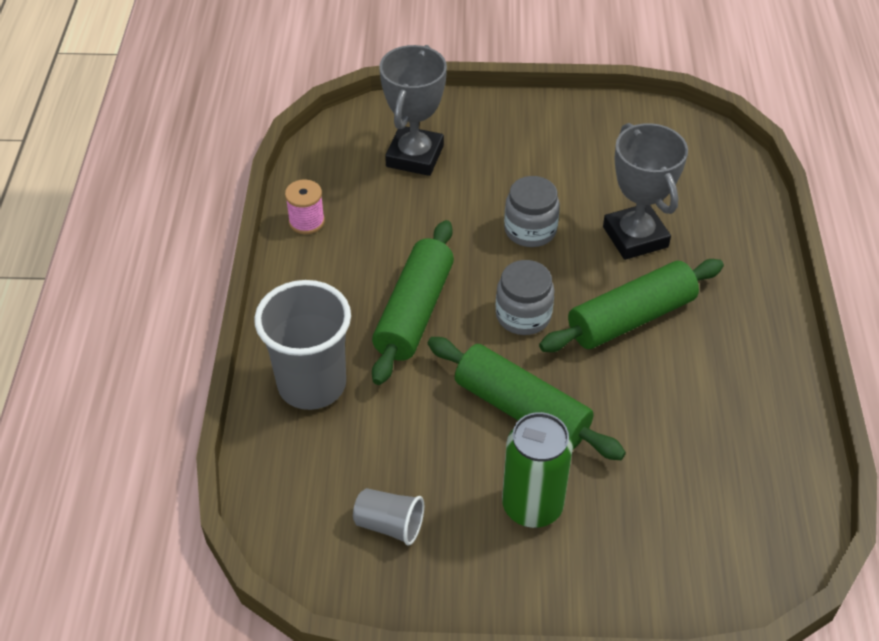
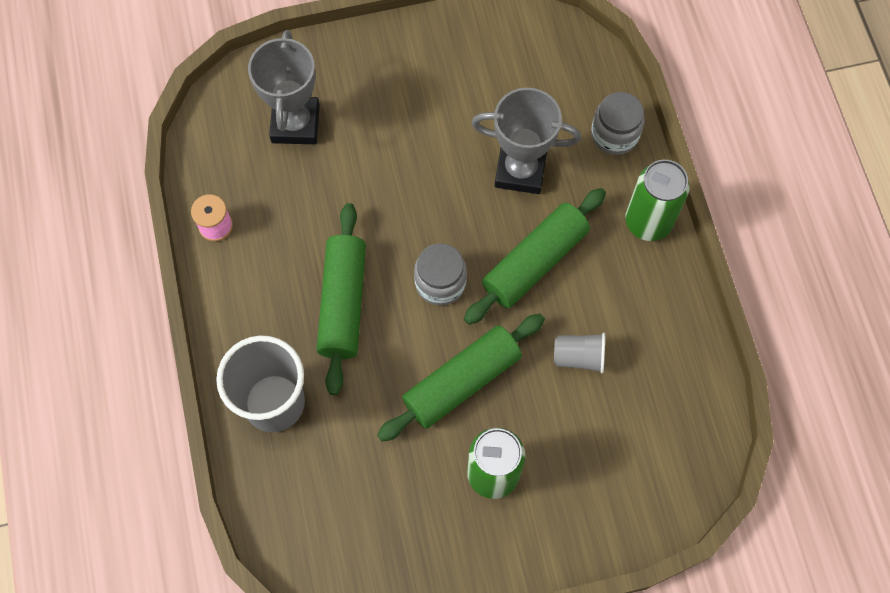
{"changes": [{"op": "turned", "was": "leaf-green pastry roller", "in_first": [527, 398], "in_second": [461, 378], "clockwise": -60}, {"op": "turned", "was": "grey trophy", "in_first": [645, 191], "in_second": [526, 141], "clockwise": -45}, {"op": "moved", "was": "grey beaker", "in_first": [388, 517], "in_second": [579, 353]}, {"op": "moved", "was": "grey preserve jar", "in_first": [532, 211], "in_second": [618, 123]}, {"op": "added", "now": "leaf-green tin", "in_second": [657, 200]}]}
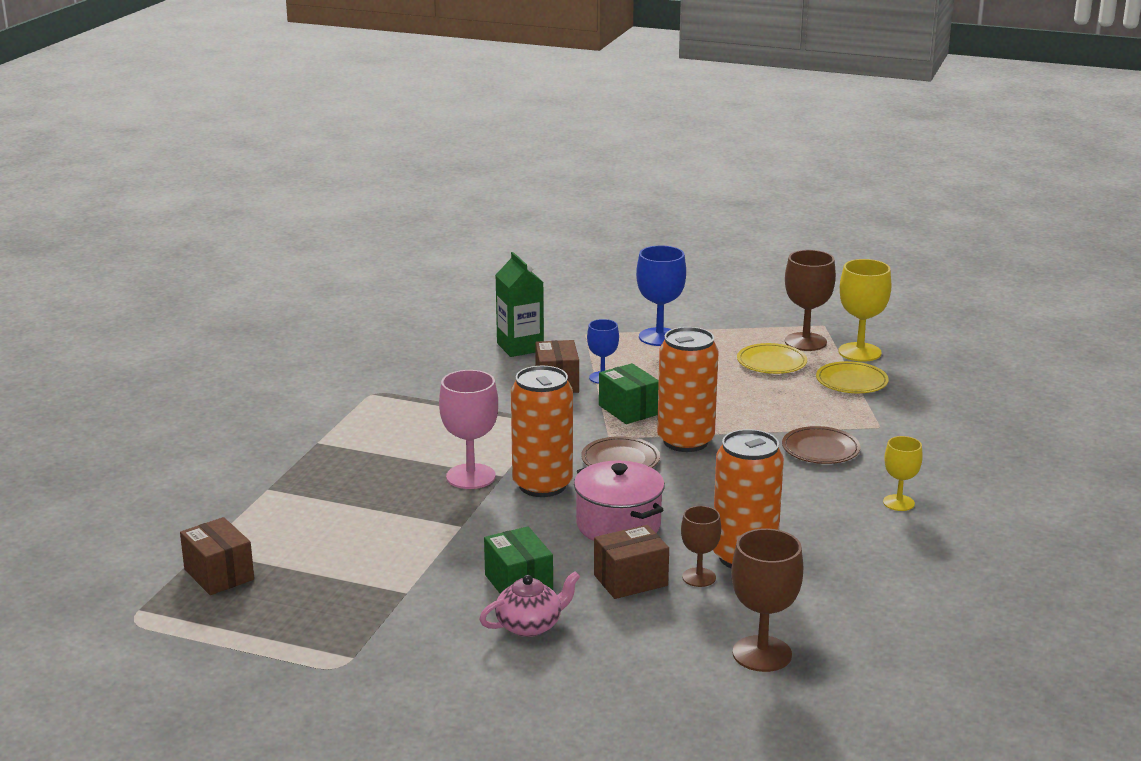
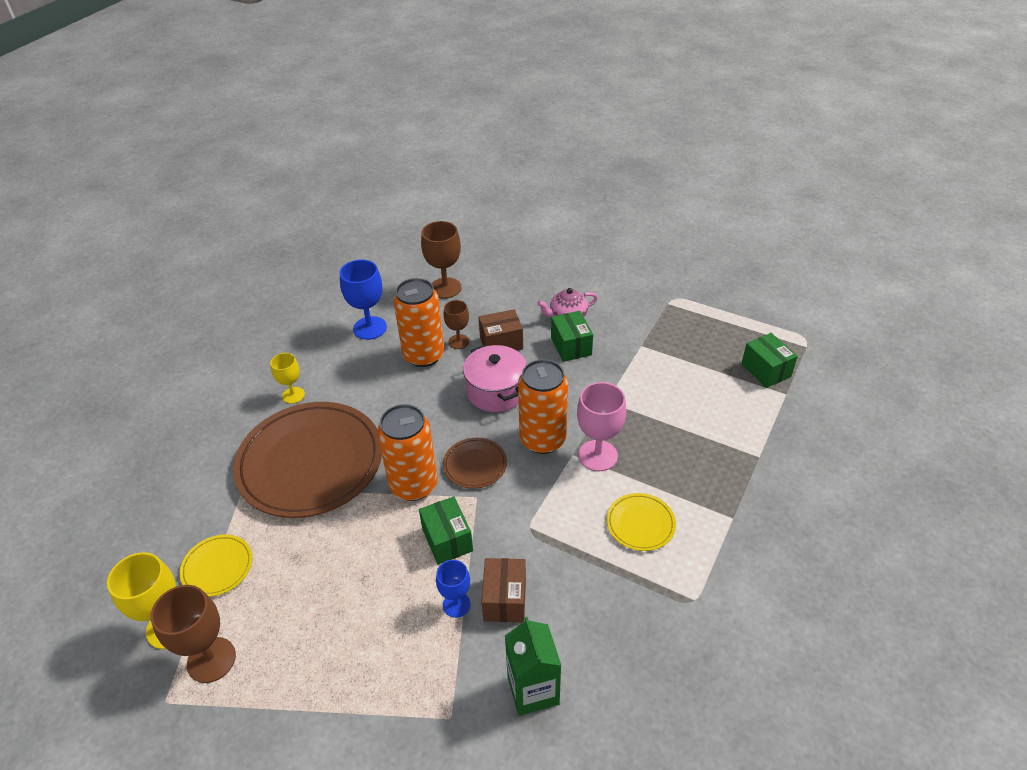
{"changes": [{"op": "resized", "was": "russet flat dish", "in_first": [821, 445], "in_second": [307, 460], "ratio": 2.29}, {"op": "moved", "was": "royal blue chalice", "in_first": [661, 295], "in_second": [363, 300]}, {"op": "moved", "was": "golden flat dish", "in_first": [772, 358], "in_second": [641, 522]}, {"op": "recoloured", "was": "russet parcel", "now": "leaf-green parcel", "in_first": [217, 556], "in_second": [769, 360]}]}
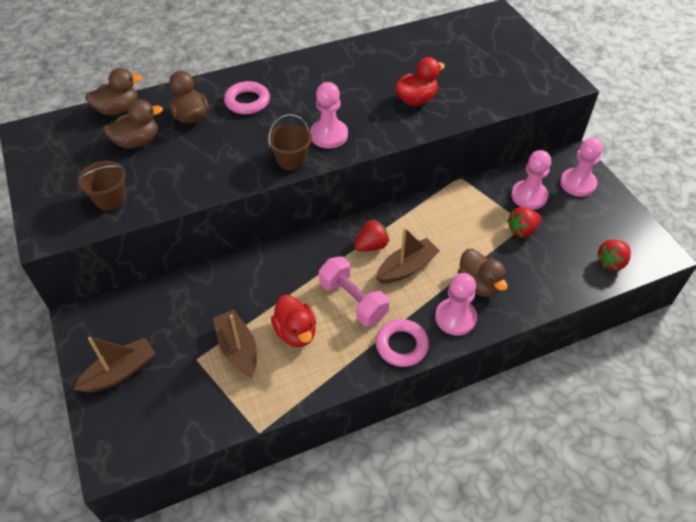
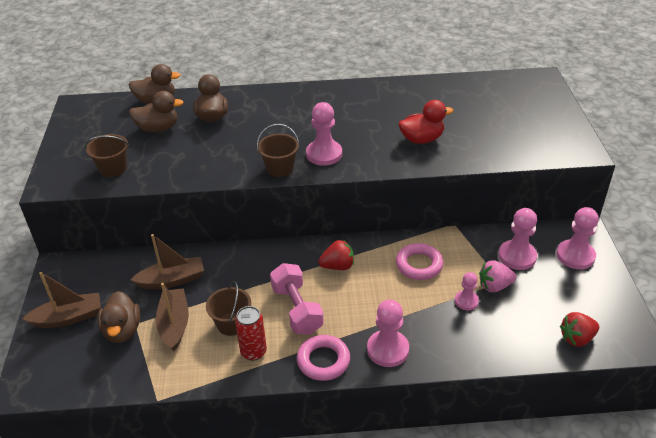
{"changes": [{"op": "moved", "was": "russet duck", "in_first": [483, 273], "in_second": [119, 317]}, {"op": "moved", "was": "russet toy boat", "in_first": [408, 256], "in_second": [167, 261]}, {"op": "replaced", "was": "crimson duck", "now": "russet bucket", "in_first": [293, 321], "in_second": [228, 308]}, {"op": "added", "now": "crimson tin", "in_second": [251, 333]}, {"op": "moved", "was": "rosy ring", "in_first": [247, 97], "in_second": [419, 261]}, {"op": "added", "now": "rosy chess pawn", "in_second": [467, 291]}, {"op": "recoloured", "was": "crimson toy strawberry", "now": "rosy toy strawberry", "in_first": [524, 222], "in_second": [498, 276]}]}
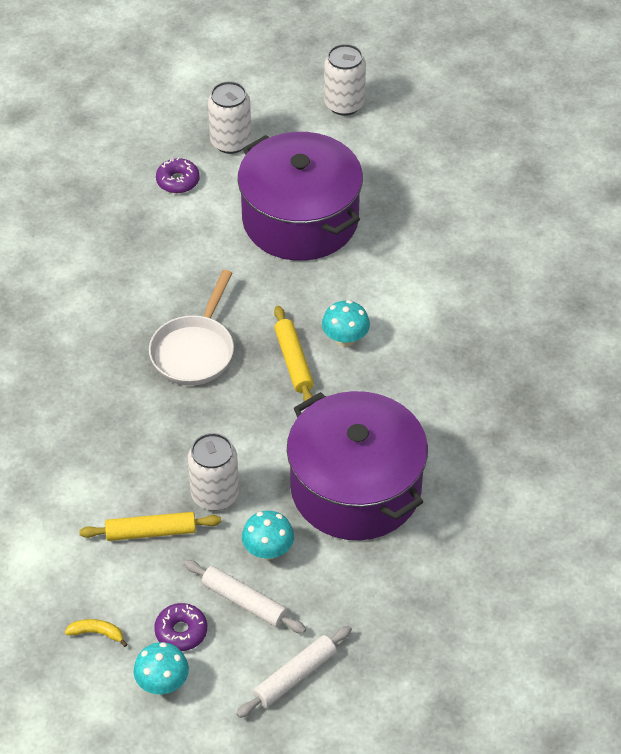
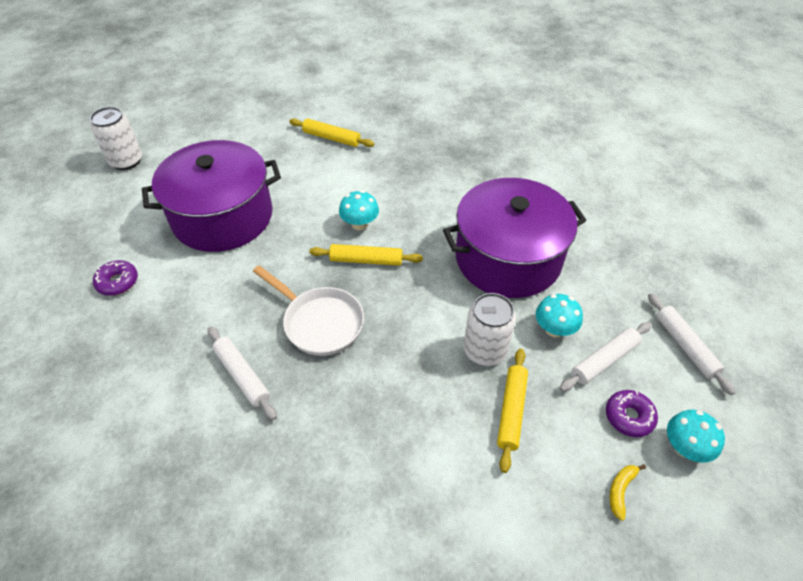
{"changes": [{"op": "added", "now": "pure white pastry roller", "in_second": [242, 373]}, {"op": "added", "now": "golden pastry roller", "in_second": [332, 132]}, {"op": "removed", "was": "pure white tin", "in_first": [229, 117]}]}
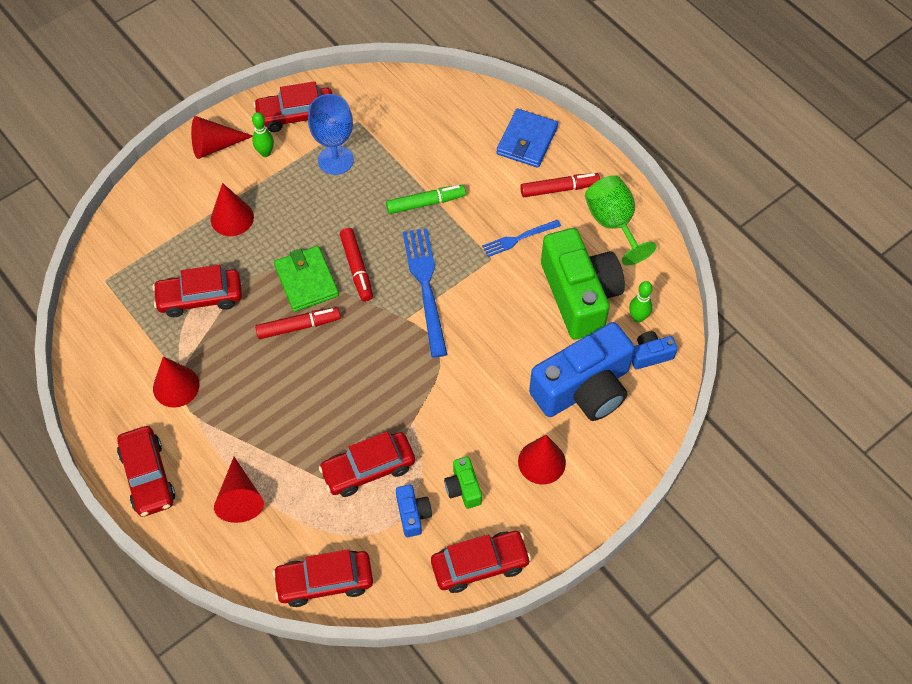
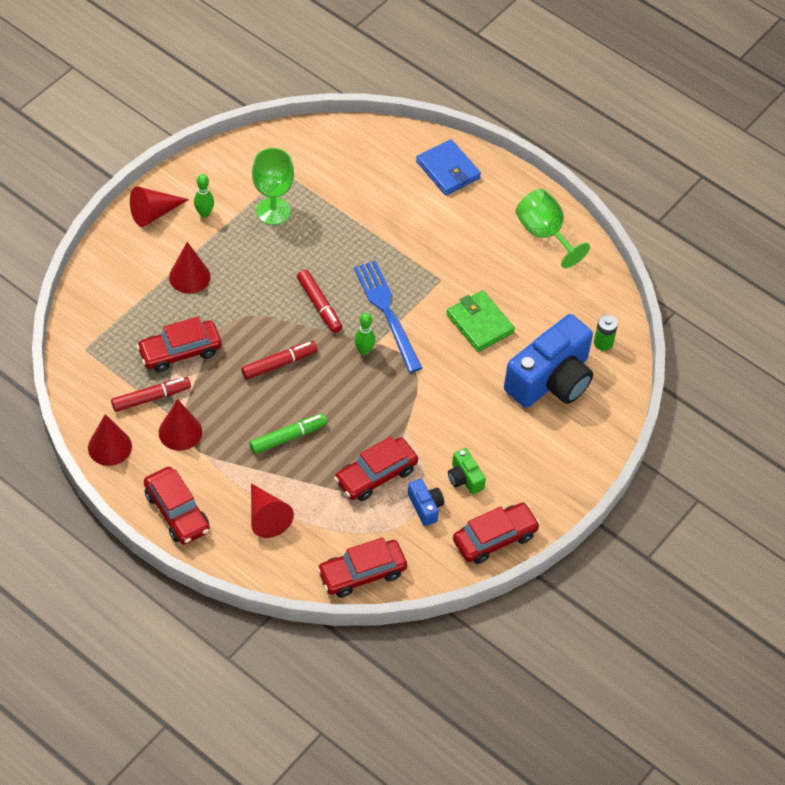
{"changes": [{"op": "moved", "was": "crimson cone shape", "in_first": [542, 459], "in_second": [110, 440]}, {"op": "moved", "was": "crimson marker pen", "in_first": [560, 185], "in_second": [151, 394]}, {"op": "moved", "was": "leaf-green marker pen", "in_first": [426, 199], "in_second": [288, 434]}, {"op": "recoloured", "was": "royal blue chalice", "now": "leaf-green chalice", "in_first": [331, 134], "in_second": [273, 186]}, {"op": "moved", "was": "leaf-green bowling pin", "in_first": [641, 302], "in_second": [364, 334]}, {"op": "turned", "was": "royal blue wallet", "in_first": [527, 138], "in_second": [448, 167], "clockwise": -45}, {"op": "moved", "was": "leaf-green wallet", "in_first": [306, 279], "in_second": [480, 321]}, {"op": "replaced", "was": "royal blue compact camera", "now": "leaf-green battery", "in_first": [654, 350], "in_second": [606, 332]}, {"op": "removed", "was": "crimson toy car", "in_first": [293, 106]}, {"op": "removed", "was": "royal blue dinner fork", "in_first": [521, 238]}, {"op": "removed", "was": "leaf-green compact camera", "in_first": [583, 283]}]}
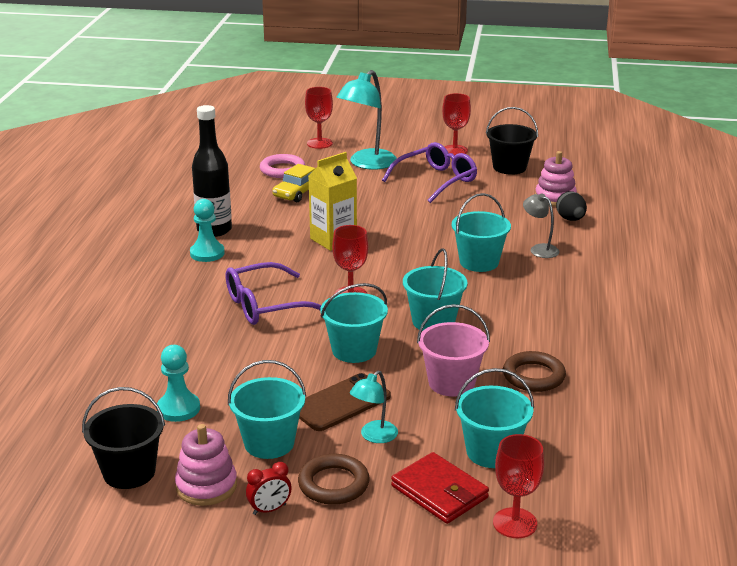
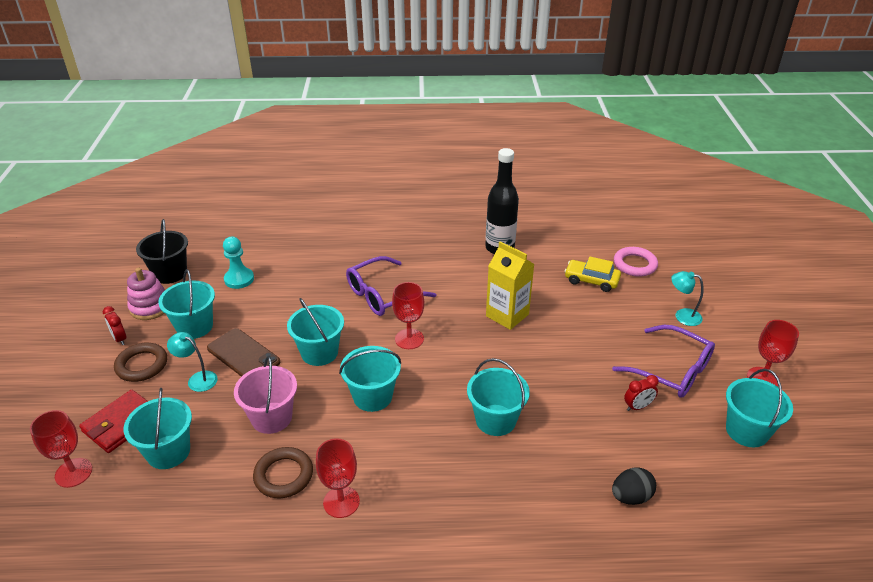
{"changes": [{"op": "moved", "was": "crimson chalice", "in_first": [319, 118], "in_second": [338, 478]}, {"op": "turned", "was": "purple eyeglasses", "in_first": [273, 293], "in_second": [391, 286], "clockwise": -90}, {"op": "added", "now": "crimson clock", "in_second": [641, 393]}, {"op": "resized", "was": "aqua desk lamp", "in_first": [366, 120], "in_second": [687, 298], "ratio": 0.53}, {"op": "recoloured", "was": "black bucket", "now": "aqua bucket", "in_first": [512, 141], "in_second": [759, 408]}, {"op": "removed", "was": "aqua chess pawn", "in_first": [207, 230]}, {"op": "removed", "was": "grey desk lamp", "in_first": [541, 225]}, {"op": "removed", "was": "rosy ring stacker", "in_first": [556, 178]}]}
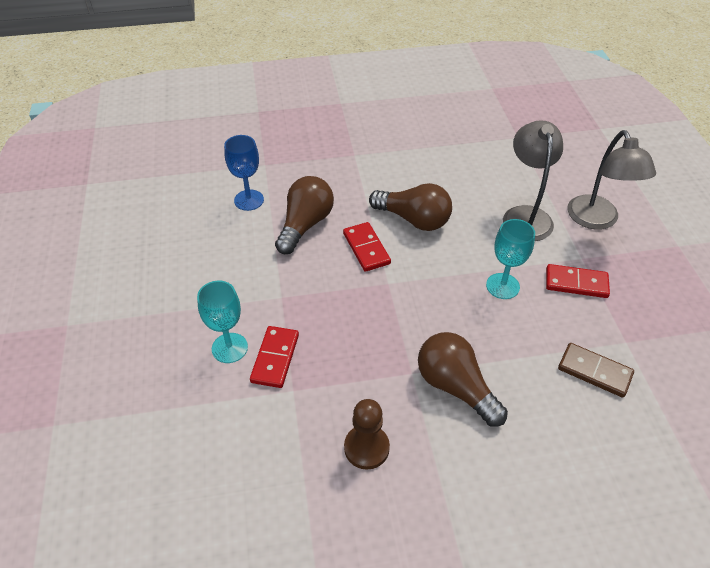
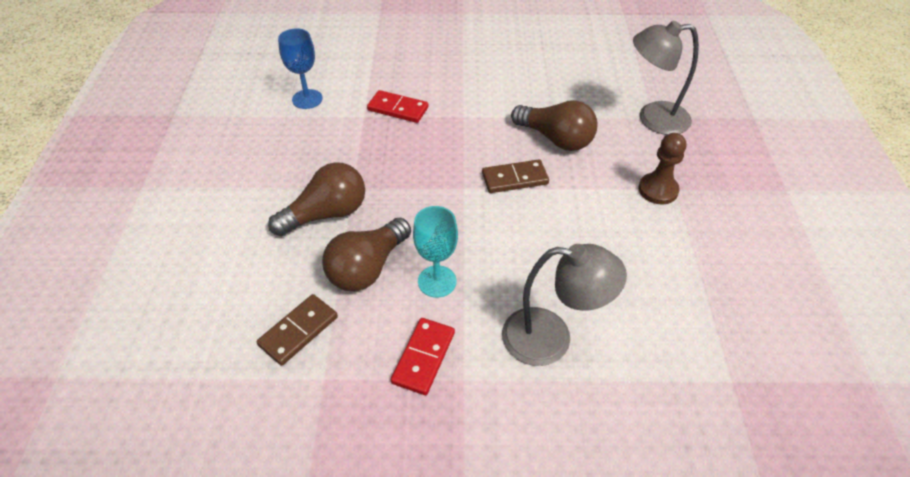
{"changes": [{"op": "moved", "was": "royal blue chalice", "in_first": [244, 173], "in_second": [300, 68]}, {"op": "moved", "was": "russet light bulb", "in_first": [410, 207], "in_second": [366, 254]}, {"op": "recoloured", "was": "crimson domino tile", "now": "russet domino tile", "in_first": [367, 247], "in_second": [515, 176]}, {"op": "moved", "was": "grey desk lamp", "in_first": [612, 180], "in_second": [666, 78]}, {"op": "moved", "was": "russet chess pawn", "in_first": [367, 434], "in_second": [662, 168]}, {"op": "removed", "was": "aqua chalice", "in_first": [222, 322]}]}
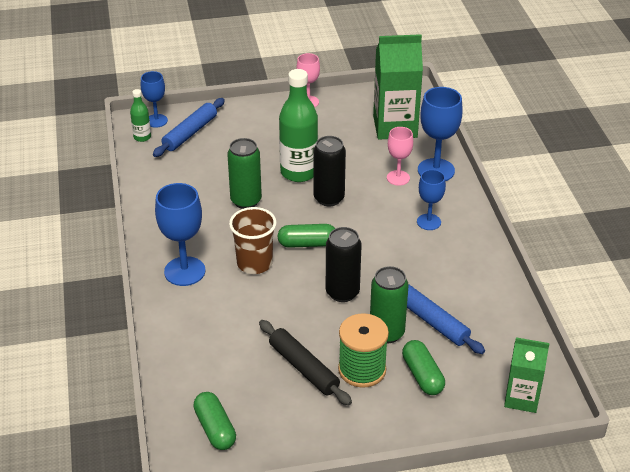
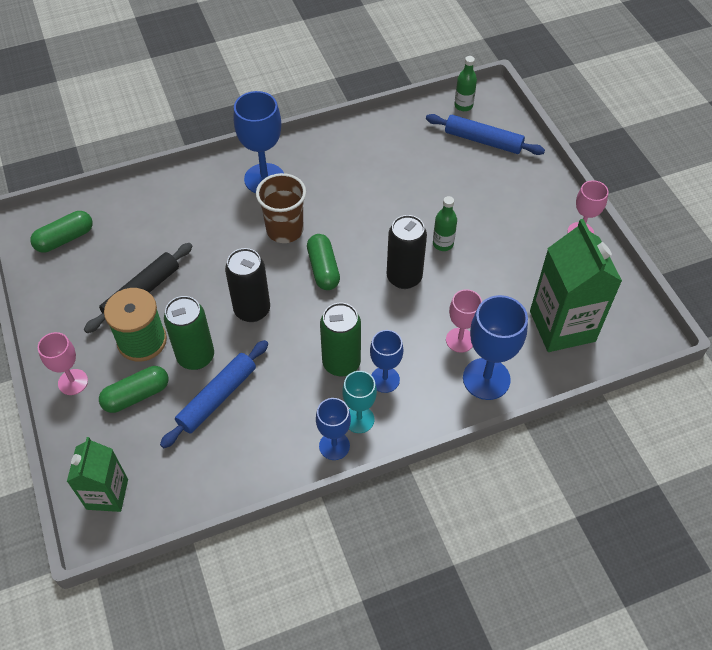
{"changes": [{"op": "added", "now": "rosy chalice", "in_second": [63, 363]}, {"op": "moved", "was": "royal blue chalice", "in_first": [154, 99], "in_second": [333, 429]}, {"op": "moved", "was": "leaf-green tin", "in_first": [244, 173], "in_second": [340, 339]}, {"op": "added", "now": "aqua chalice", "in_second": [359, 402]}, {"op": "resized", "was": "leaf-green flask", "in_first": [298, 125], "in_second": [445, 223], "ratio": 0.49}]}
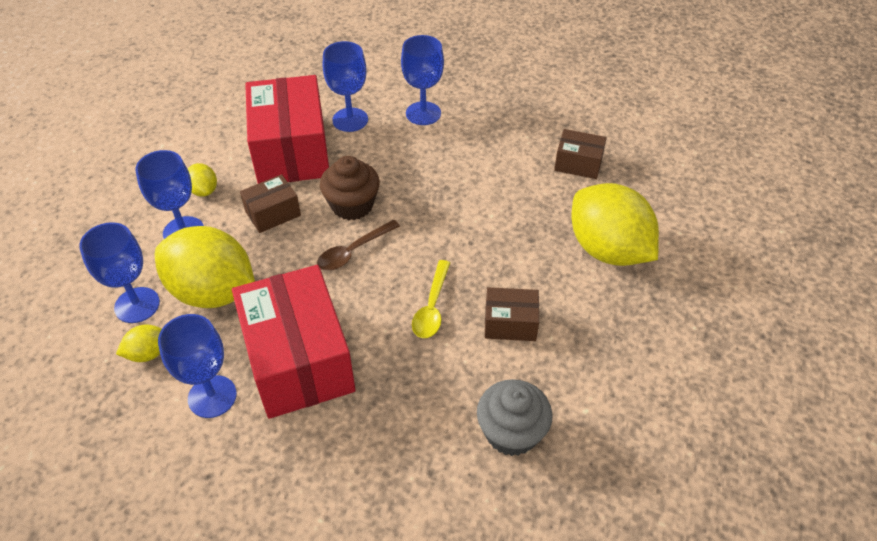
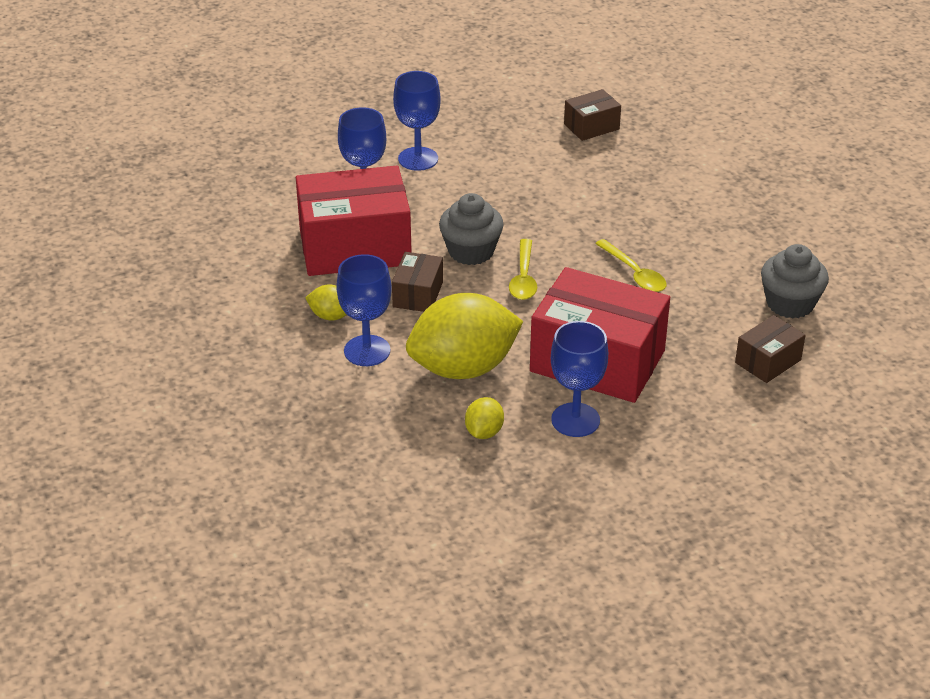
{"changes": [{"op": "turned", "was": "crimson parcel", "in_first": [287, 129], "in_second": [354, 220], "clockwise": -45}, {"op": "recoloured", "was": "russet muffin", "now": "grey muffin", "in_first": [350, 188], "in_second": [471, 229]}, {"op": "recoloured", "was": "russet tablespoon", "now": "golden tablespoon", "in_first": [358, 245], "in_second": [523, 269]}, {"op": "moved", "was": "russet parcel", "in_first": [512, 314], "in_second": [770, 349]}, {"op": "removed", "was": "royal blue chalice", "in_first": [119, 272]}, {"op": "removed", "was": "golden lemon", "in_first": [615, 224]}]}
